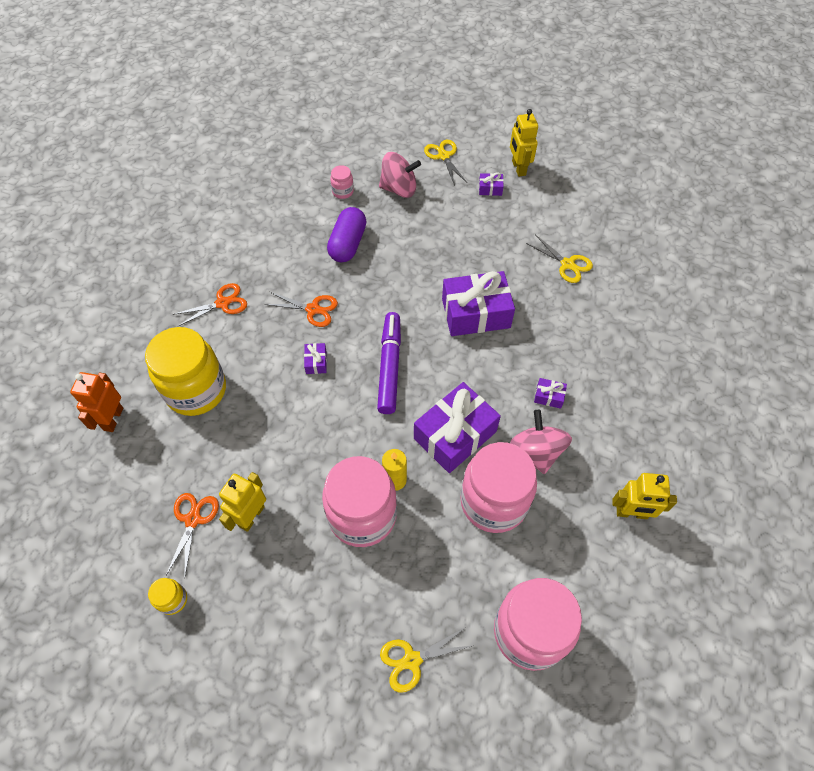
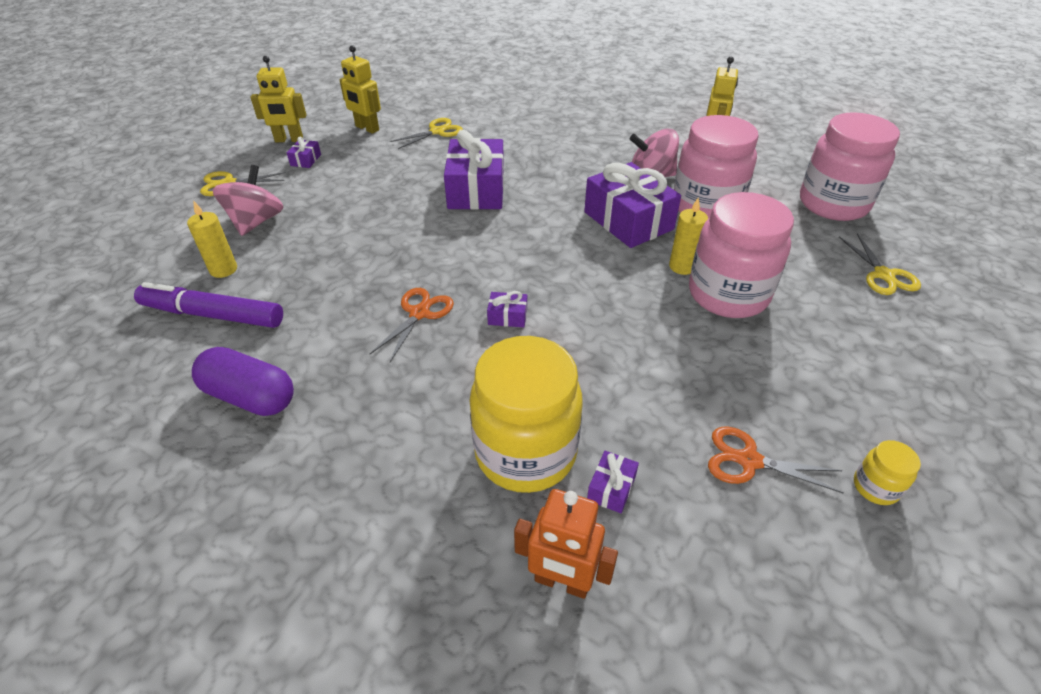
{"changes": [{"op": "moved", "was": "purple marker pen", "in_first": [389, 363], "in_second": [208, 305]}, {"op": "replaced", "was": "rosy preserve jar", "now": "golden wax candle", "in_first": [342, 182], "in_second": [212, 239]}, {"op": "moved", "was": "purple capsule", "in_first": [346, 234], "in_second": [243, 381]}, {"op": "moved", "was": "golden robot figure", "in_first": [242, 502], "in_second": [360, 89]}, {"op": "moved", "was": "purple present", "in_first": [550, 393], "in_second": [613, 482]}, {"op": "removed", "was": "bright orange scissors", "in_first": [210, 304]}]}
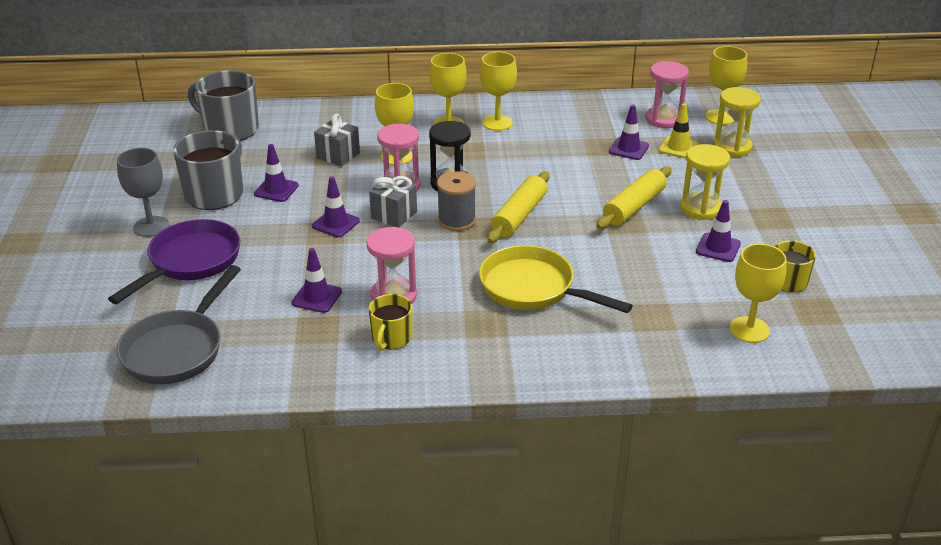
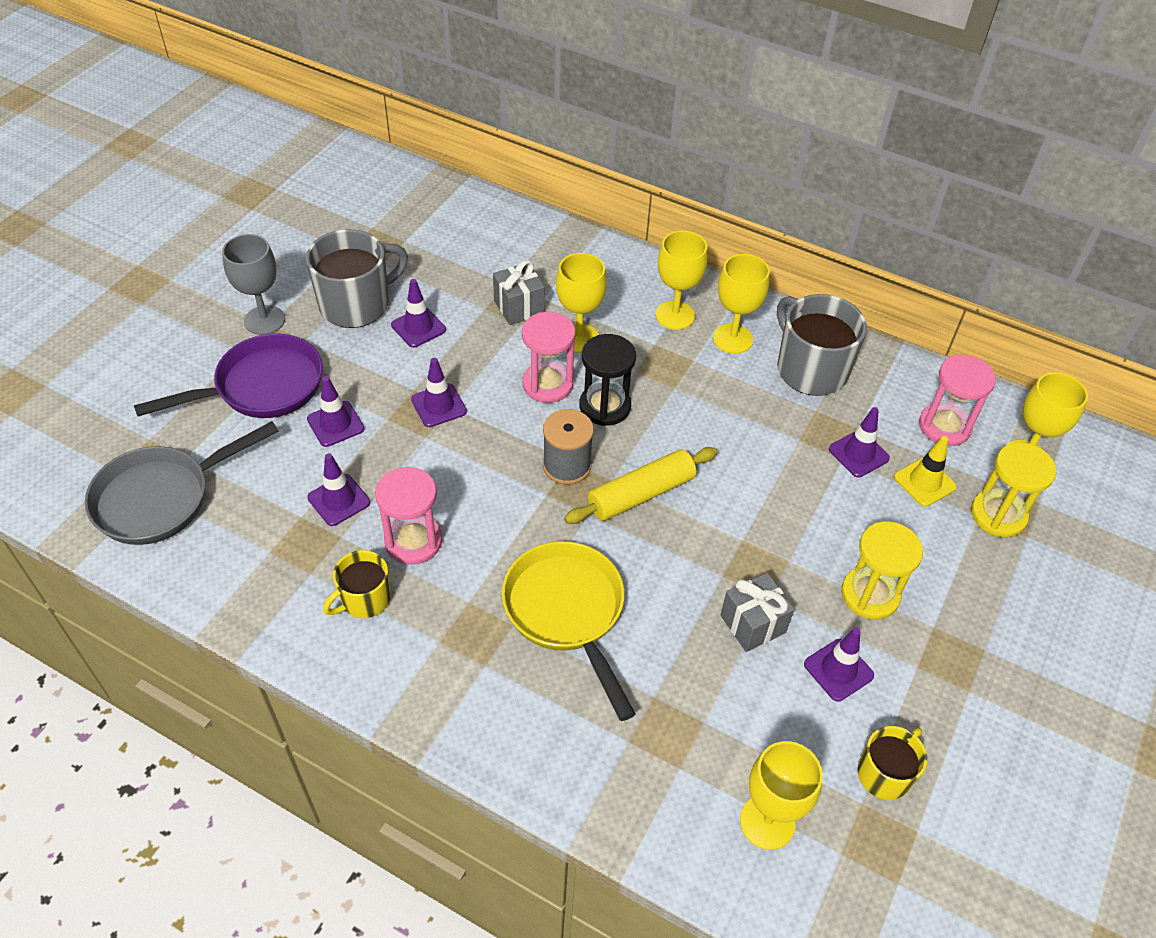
{"changes": [{"op": "added", "now": "purple safety cone", "in_second": [336, 411]}, {"op": "moved", "was": "grey present", "in_first": [393, 201], "in_second": [757, 612]}, {"op": "moved", "was": "grey tea mug", "in_first": [223, 105], "in_second": [822, 345]}, {"op": "removed", "was": "golden pastry roller", "in_first": [634, 197]}]}
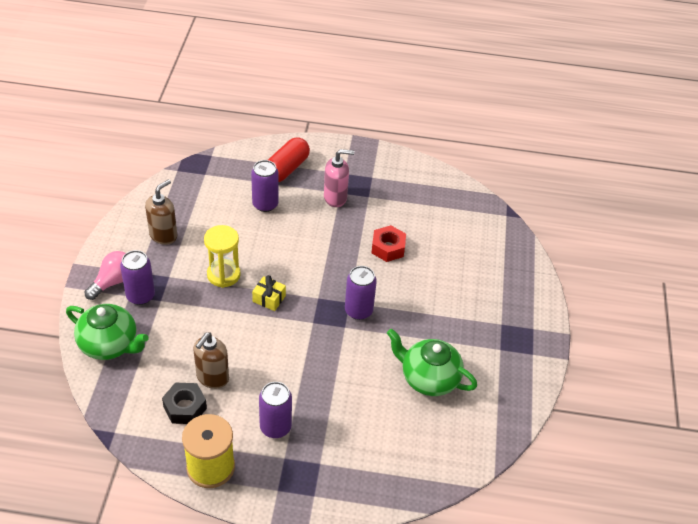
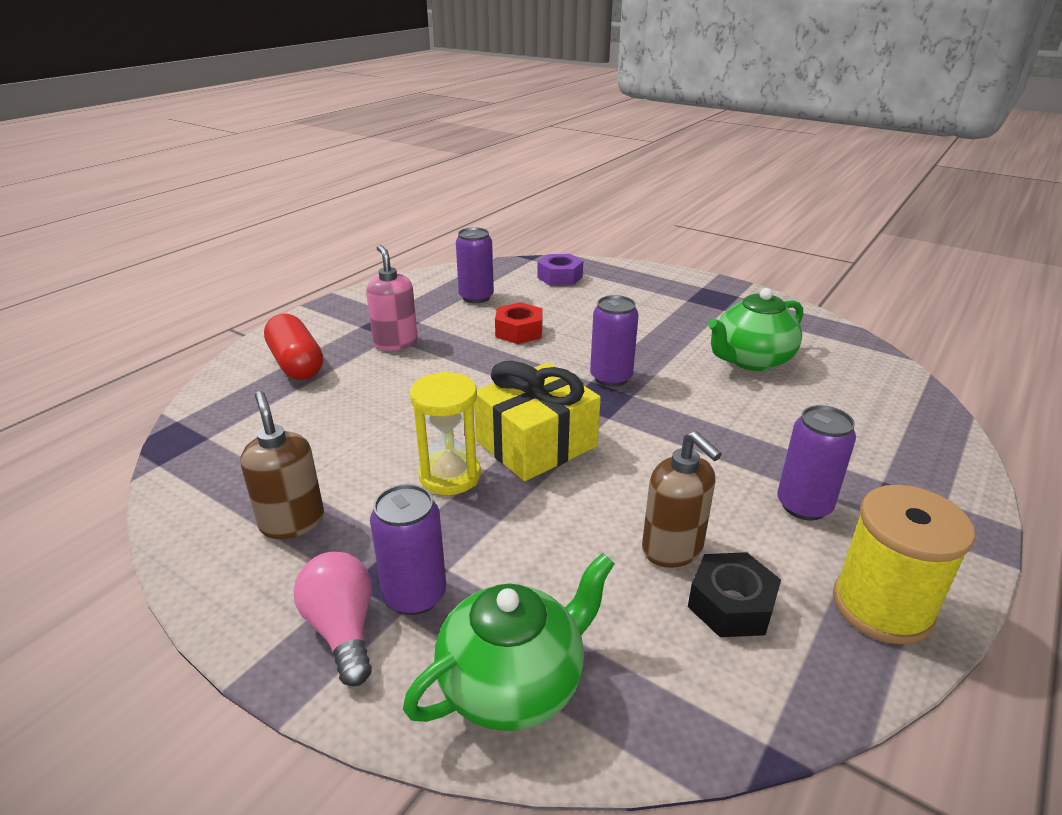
{"changes": [{"op": "turned", "was": "rosy soap pump", "in_first": [339, 178], "in_second": [392, 298], "clockwise": -45}, {"op": "moved", "was": "purple tin", "in_first": [265, 186], "in_second": [475, 265]}, {"op": "resized", "was": "golden present", "in_first": [269, 293], "in_second": [537, 421], "ratio": 2.1}, {"op": "added", "now": "purple hex nut", "in_second": [560, 270]}]}
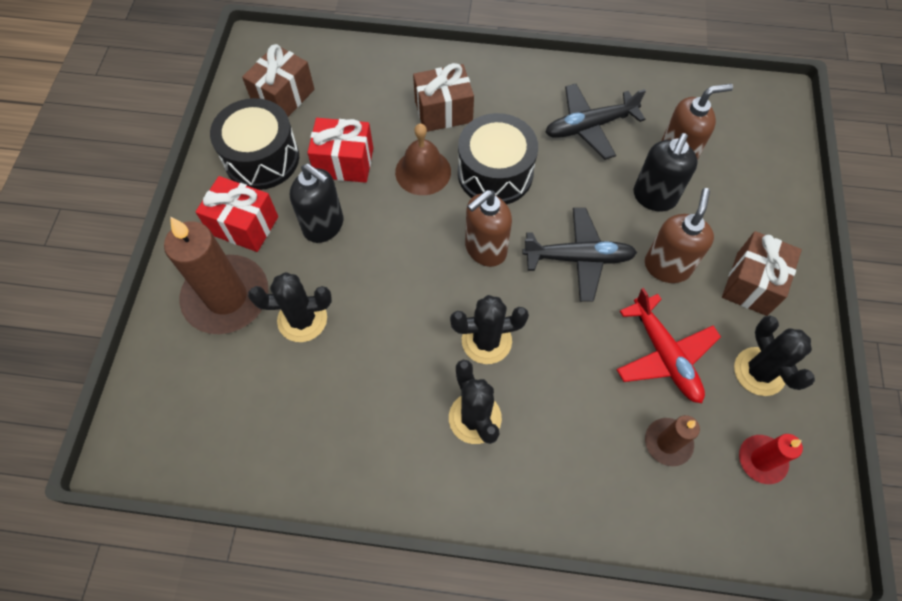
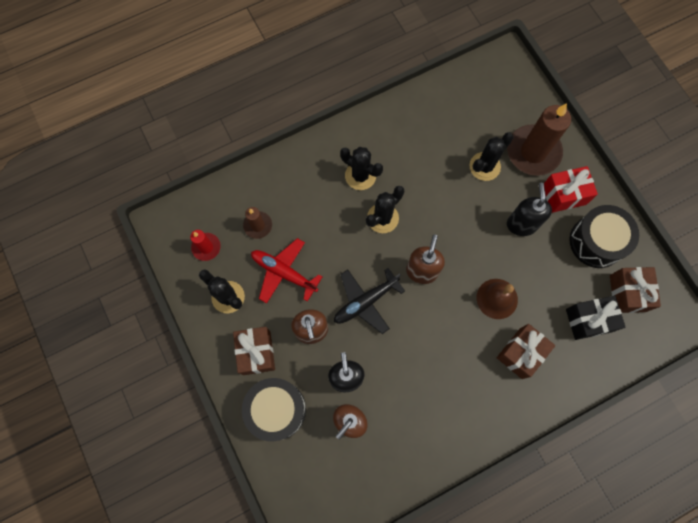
{"changes": [{"op": "moved", "was": "black snare drum", "in_first": [498, 158], "in_second": [274, 409]}, {"op": "turned", "was": "black soap pump", "in_first": [316, 203], "in_second": [529, 209], "clockwise": 90}, {"op": "added", "now": "black present", "in_second": [596, 318]}, {"op": "removed", "was": "crimson present", "in_first": [340, 150]}, {"op": "removed", "was": "black toy plane", "in_first": [595, 122]}]}
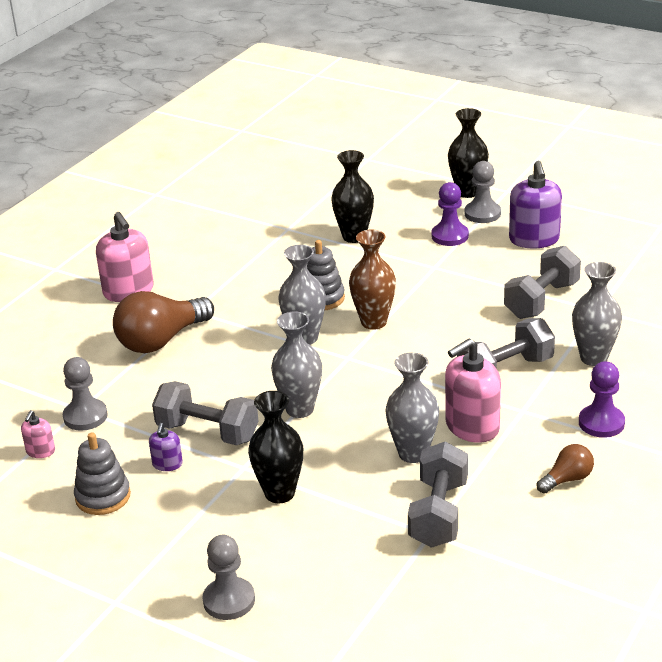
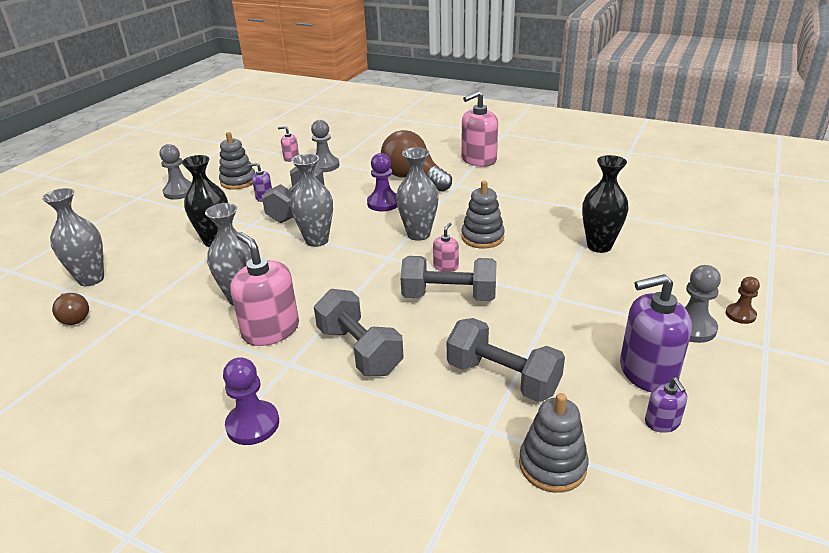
{"changes": [{"op": "moved", "was": "grey tall vase", "in_first": [597, 314], "in_second": [73, 237]}, {"op": "moved", "was": "russet light bulb", "in_first": [565, 469], "in_second": [70, 309]}, {"op": "moved", "was": "grey chess pawn", "in_first": [228, 577], "in_second": [176, 172]}, {"op": "moved", "was": "purple chess pawn", "in_first": [450, 214], "in_second": [382, 182]}, {"op": "moved", "was": "grey hand weight", "in_first": [438, 495], "in_second": [448, 278]}, {"op": "replaced", "was": "russet tall vase", "now": "rosy soap pump", "in_first": [372, 280], "in_second": [446, 247]}, {"op": "added", "now": "grey ring stacker", "in_second": [553, 443]}, {"op": "added", "now": "purple soap pump", "in_second": [666, 405]}, {"op": "replaced", "was": "black tall vase", "now": "russet chess pawn", "in_first": [468, 153], "in_second": [743, 300]}]}
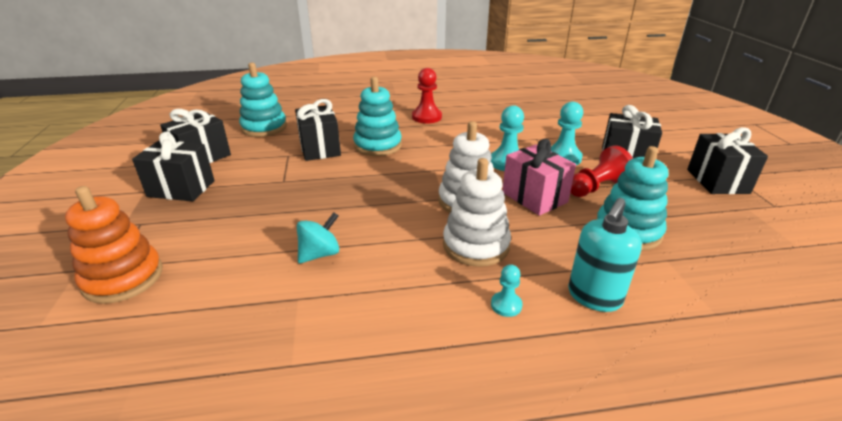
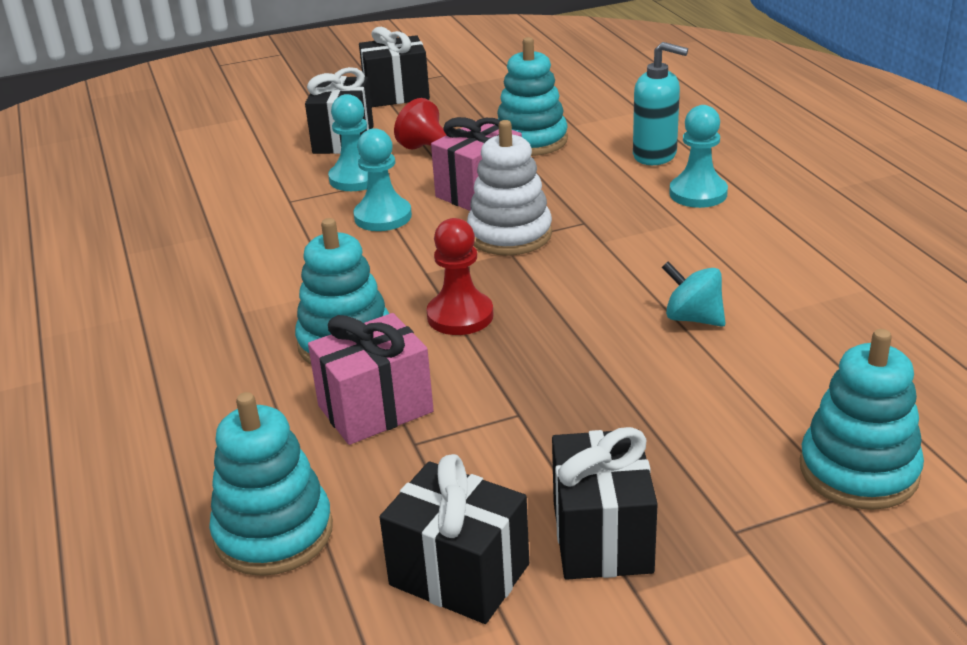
{"changes": [{"op": "recoloured", "was": "black present", "now": "rosy present", "in_first": [318, 130], "in_second": [371, 379]}, {"op": "moved", "was": "crimson chess pawn", "in_first": [427, 96], "in_second": [460, 276]}, {"op": "resized", "was": "aqua chess pawn", "in_first": [506, 290], "in_second": [698, 156], "ratio": 1.79}, {"op": "recoloured", "was": "bright orange ring stacker", "now": "aqua ring stacker", "in_first": [114, 245], "in_second": [862, 419]}, {"op": "removed", "was": "pure white ring stacker", "in_first": [477, 212]}]}
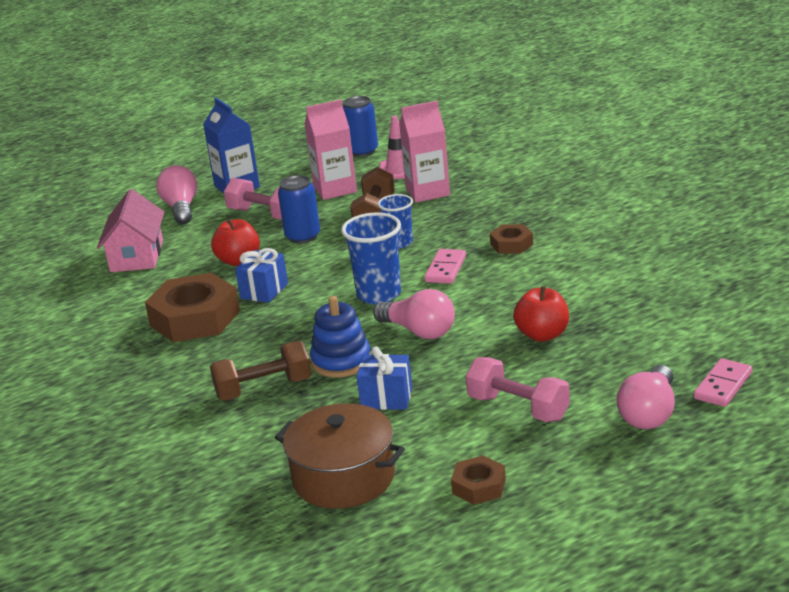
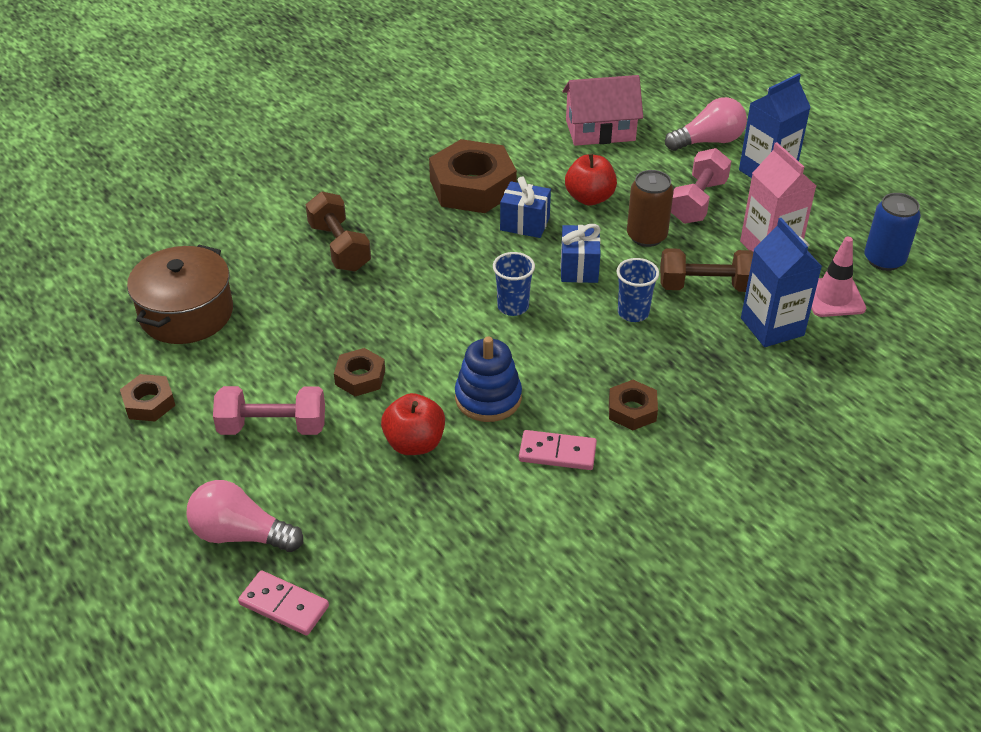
{"changes": [{"op": "turned", "was": "rosy hand weight", "in_first": [518, 389], "in_second": [269, 410], "clockwise": 60}, {"op": "added", "now": "russet hex nut", "in_second": [359, 372]}, {"op": "moved", "was": "royal blue ring stacker", "in_first": [340, 337], "in_second": [488, 379]}, {"op": "resized", "was": "royal blue beaker", "in_first": [371, 258], "in_second": [514, 284], "ratio": 0.64}, {"op": "moved", "was": "rosy domino tile", "in_first": [445, 266], "in_second": [558, 450]}, {"op": "moved", "was": "royal blue present", "in_first": [384, 378], "in_second": [581, 253]}, {"op": "recoloured", "was": "royal blue tin", "now": "russet tin", "in_first": [299, 209], "in_second": [650, 208]}, {"op": "recoloured", "was": "rosy juice carton", "now": "royal blue juice carton", "in_first": [424, 152], "in_second": [781, 282]}, {"op": "removed", "was": "rosy light bulb", "in_first": [414, 314]}]}
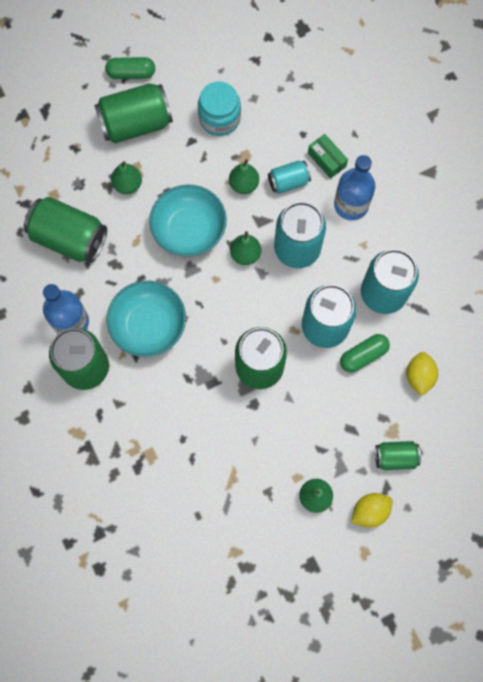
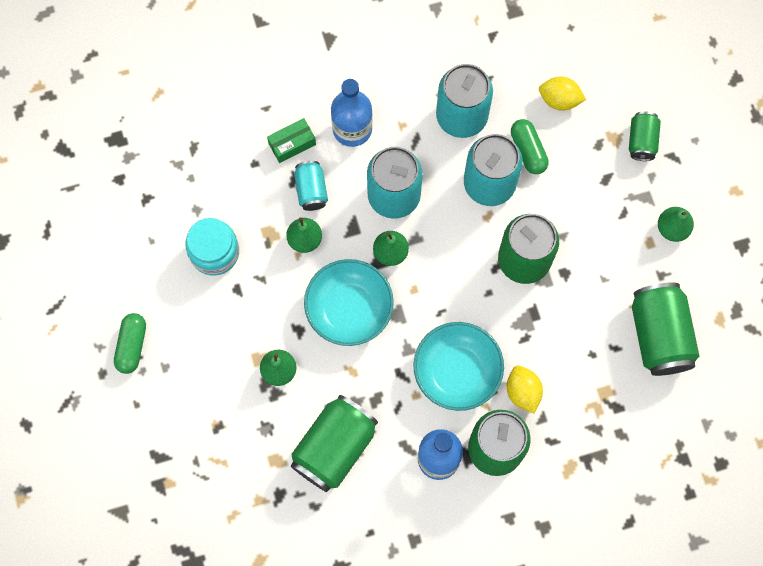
{"changes": [{"op": "moved", "was": "golden lemon", "in_first": [372, 510], "in_second": [525, 389]}, {"op": "moved", "was": "leaf-green tin", "in_first": [133, 113], "in_second": [665, 329]}]}
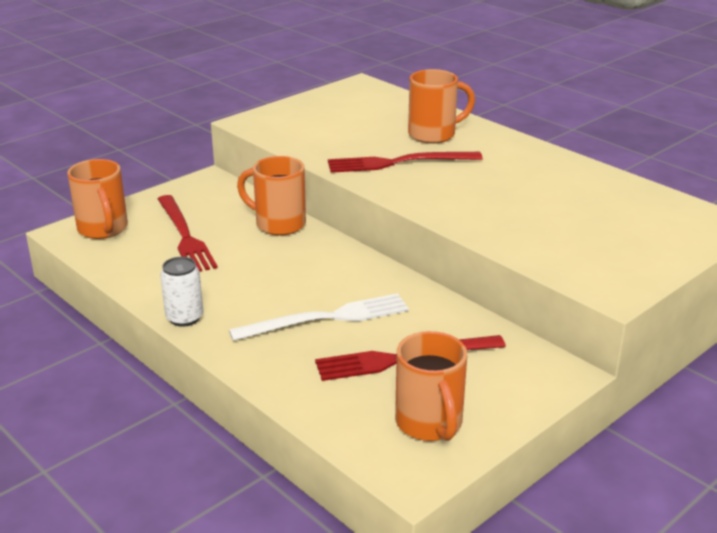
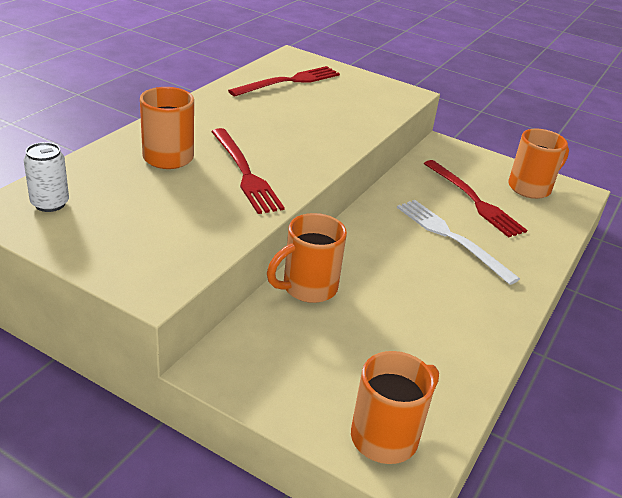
{"changes": [{"op": "moved", "was": "pure white tin", "in_first": [181, 292], "in_second": [46, 177]}, {"op": "moved", "was": "crimson dinner fork", "in_first": [188, 233], "in_second": [284, 81]}, {"op": "turned", "was": "bright orange tea mug", "in_first": [271, 195], "in_second": [307, 258], "clockwise": 45}]}
